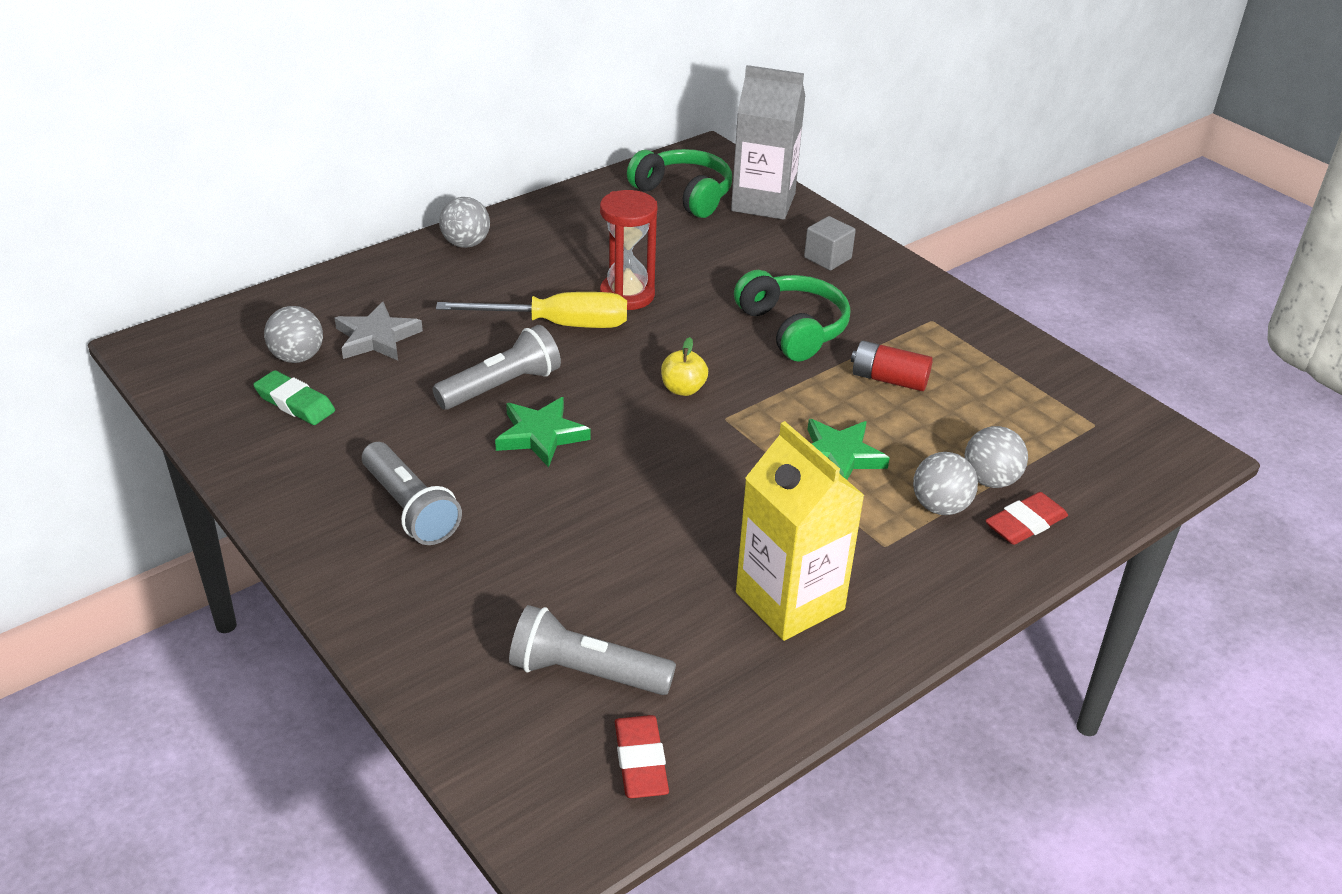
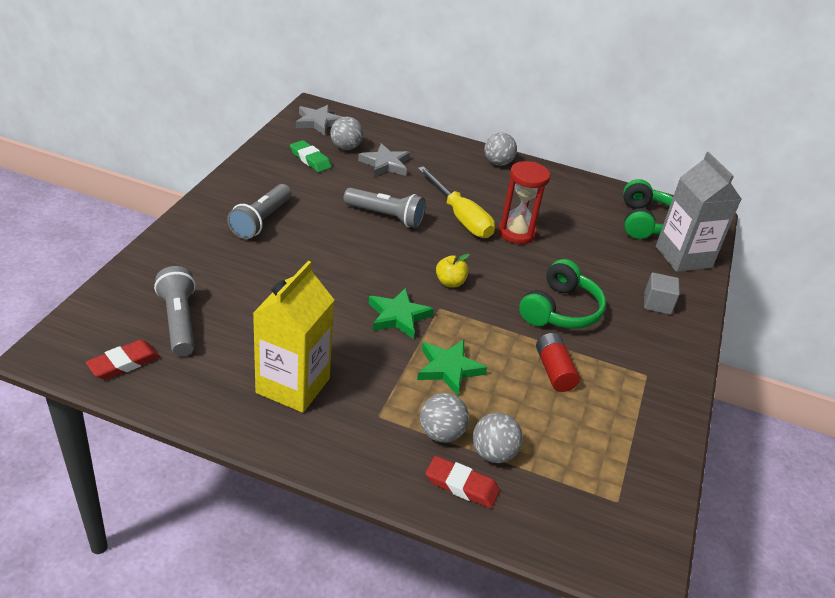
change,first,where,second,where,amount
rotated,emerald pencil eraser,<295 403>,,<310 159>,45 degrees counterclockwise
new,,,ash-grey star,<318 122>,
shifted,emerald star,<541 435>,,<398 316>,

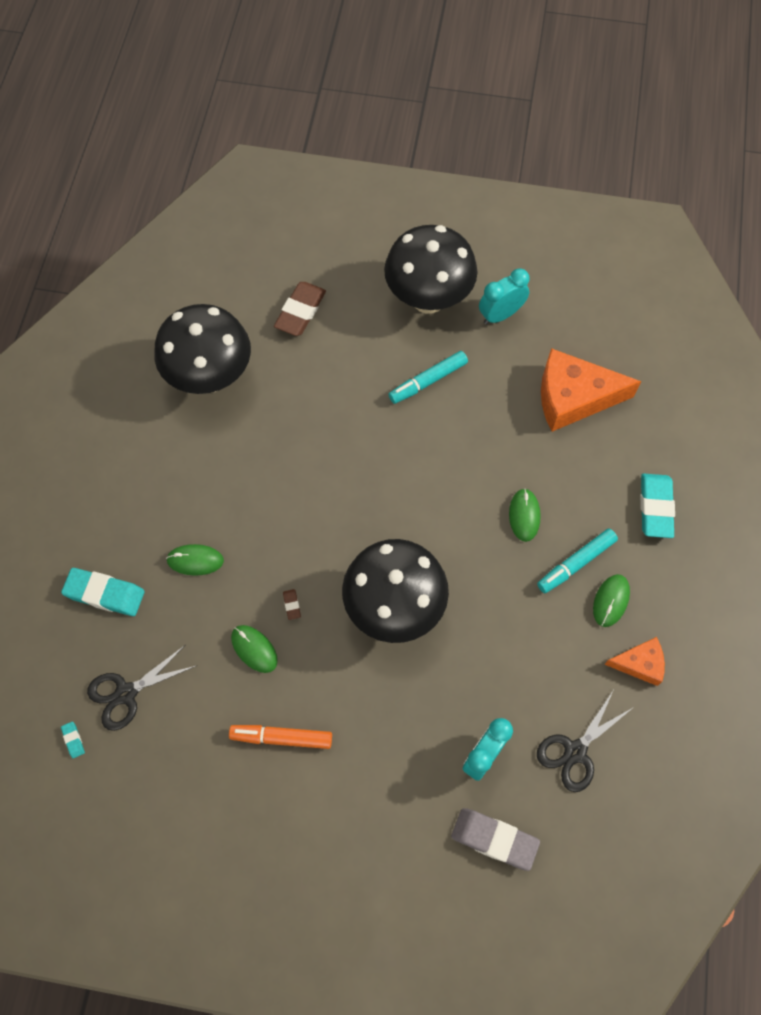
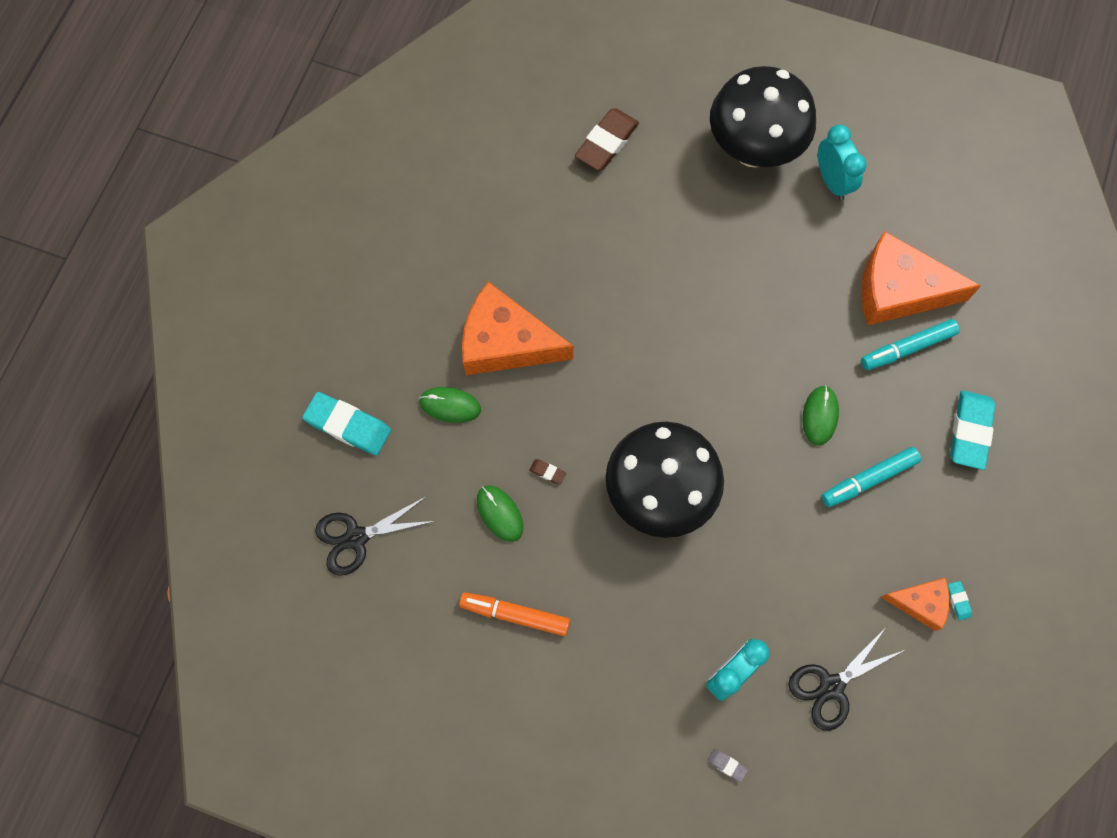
change,first,where,second,where,amount
new,,,orange cheese wedge,<506 342>,
rotated,russet pencil eraser,<292 605>,,<547 472>,60 degrees counterclockwise
scaled,ash-grey pencil eraser,<494 839>,,<727 765>,x0.42
rotated,turquoise alarm clock,<500 315>,,<832 181>,90 degrees clockwise
shifted,turquoise marker pen,<428 381>,,<907 348>,
shifted,turquoise pencil eraser,<73 740>,,<958 601>,
gone,ebony toadstool,<210 377>,,,
gone,emerald PC mouse,<611 601>,,,

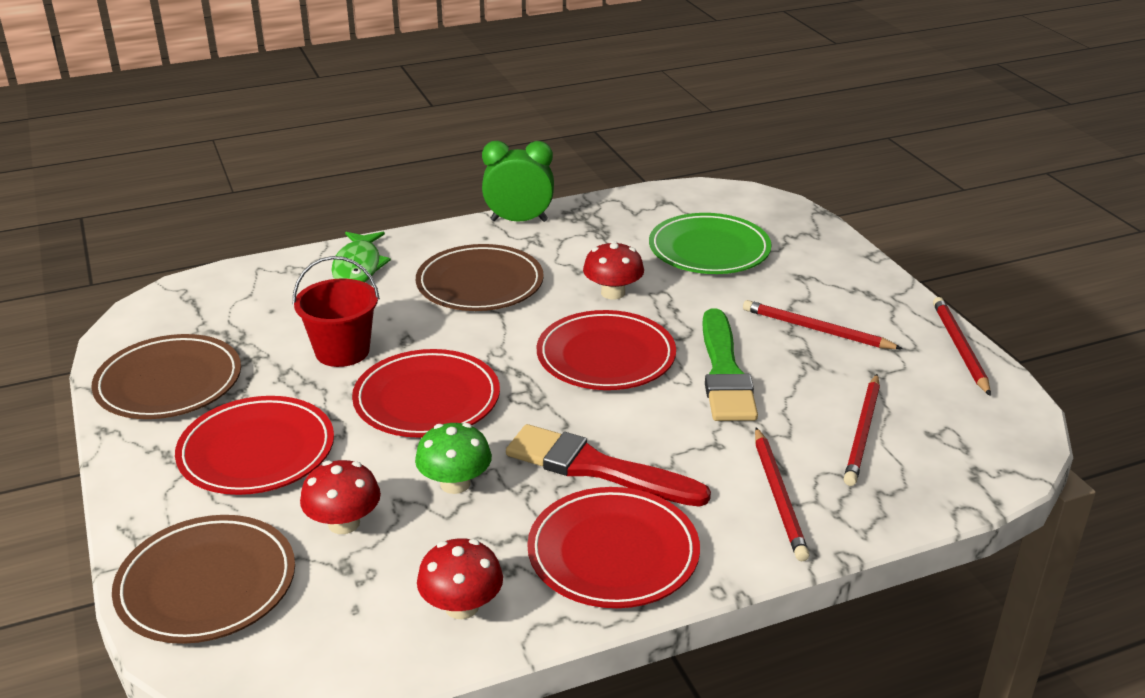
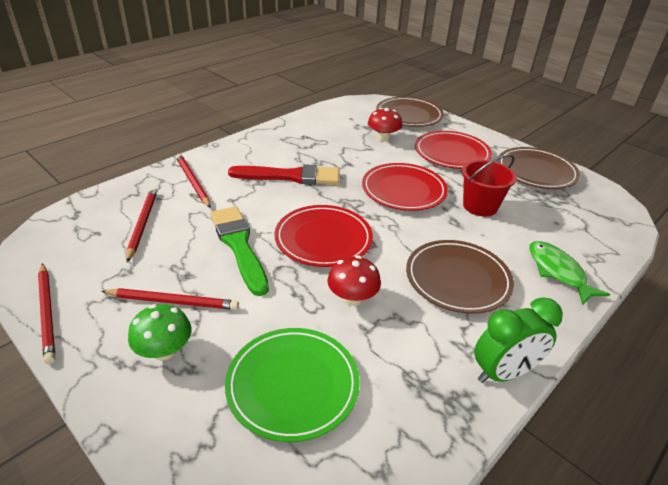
change,first,where,second,where,amount
shifted,emerald toadstool,<455 483>,,<164 350>,
gone,crimson toadstool,<462 606>,,,
gone,crimson dinner plate,<613 553>,,,

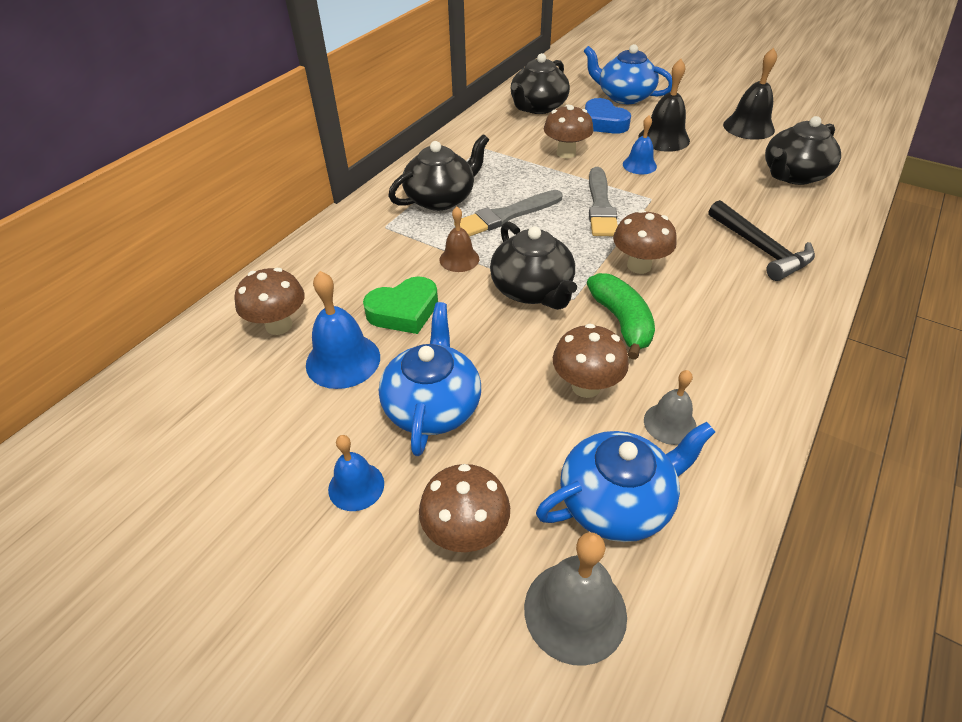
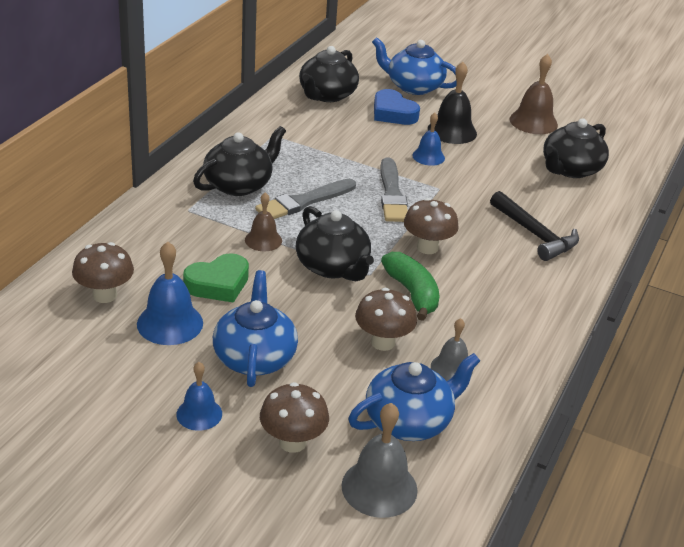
change,first,where,second,where,amount
repainted,ebony school bell,<748 127>,russet school bell,<533 122>,
gone,russet toadstool,<566 153>,,,

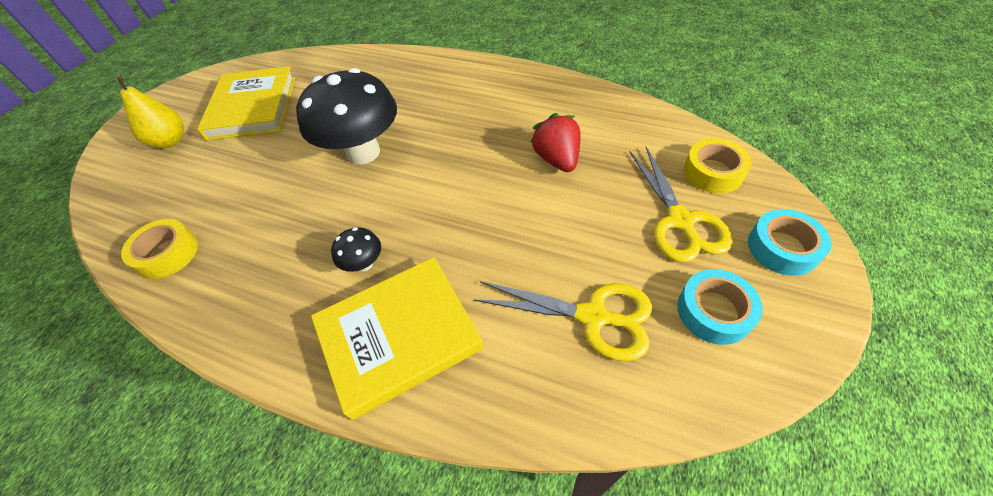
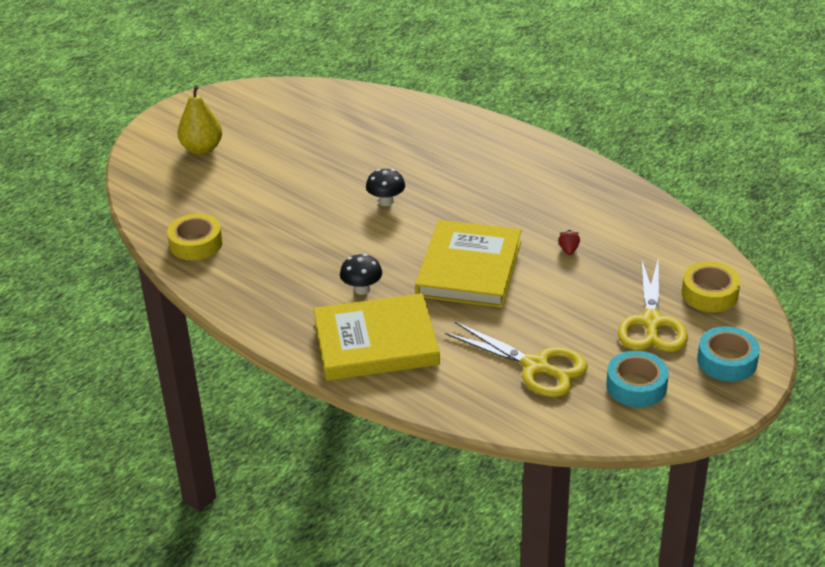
change,first,where,second,where,amount
scaled,ebony toadstool,<363 152>,,<386 201>,x0.43
shifted,bright yellow hardcover,<253 107>,,<469 269>,
scaled,crimson berry,<557 159>,,<568 250>,x0.45

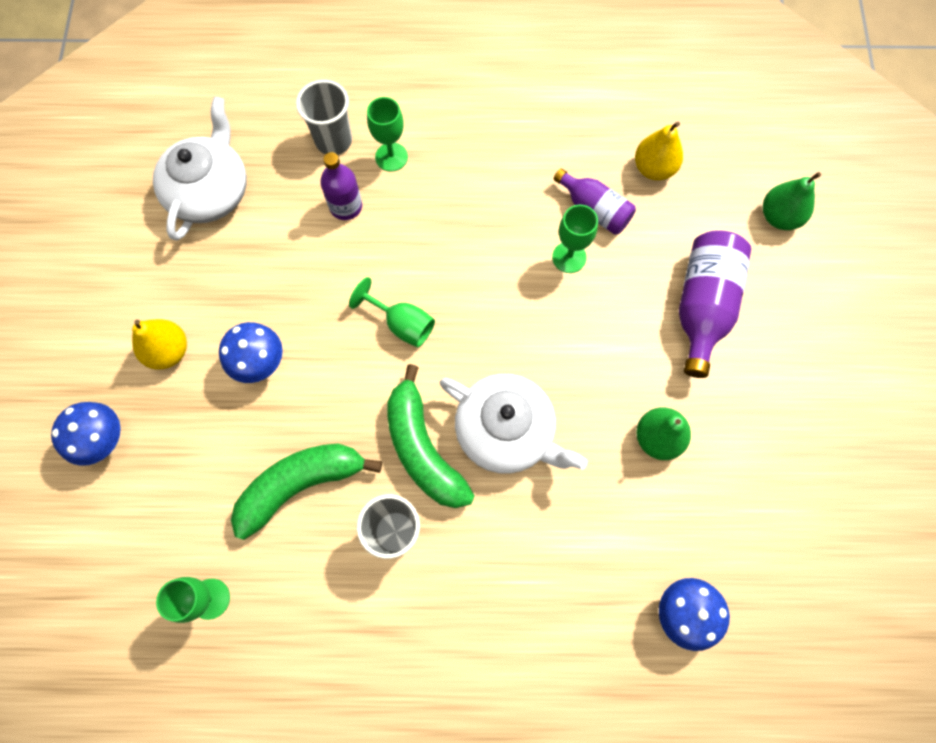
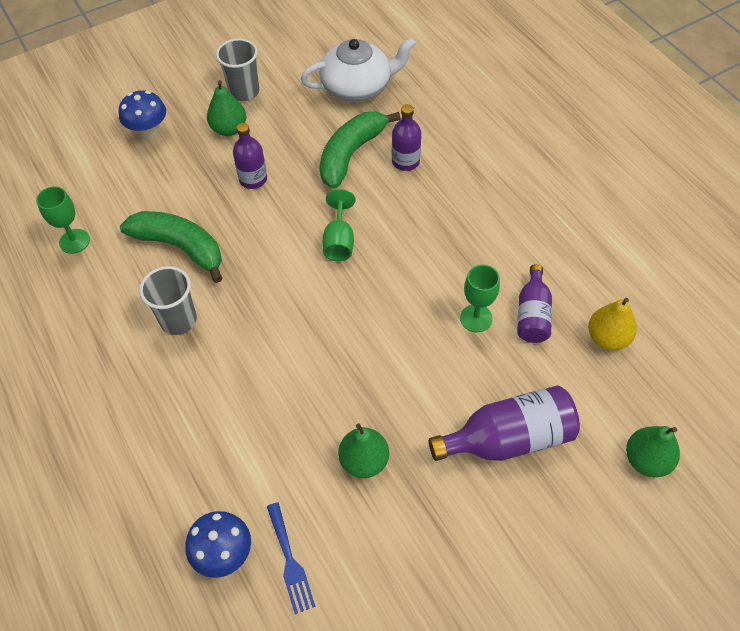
change,first,where,second,where,amount
repainted,bright yellow pear fruit,<168 351>,emerald pear fruit,<229 129>,
shifted,ash-grey tumbler,<333 140>,,<244 92>,
swapped,royal blue toadstool,<260 363>,royal purple bottle,<253 179>,
new,,,royal blue dinner fork,<290 562>,
shifted,emerald banana fruit,<423 448>,,<351 154>,
gone,emerald chalice,<391 157>,,,
gone,white china teapot,<506 431>,,,

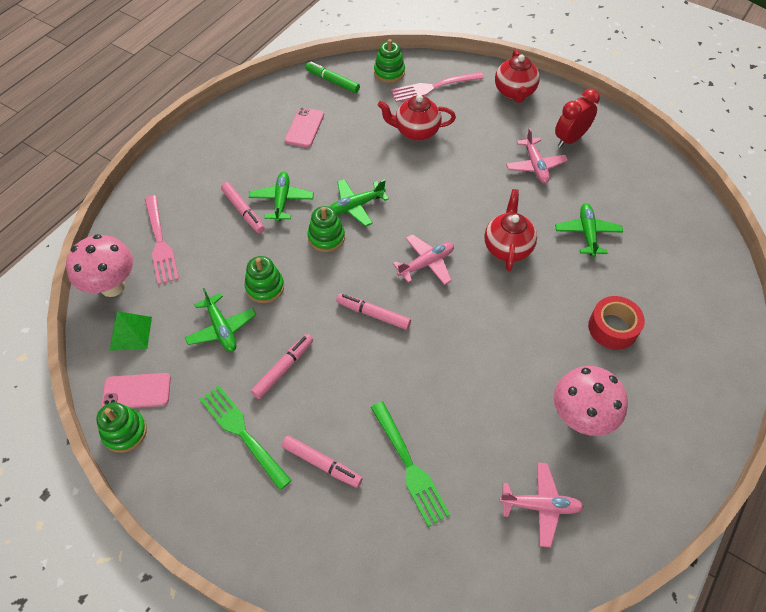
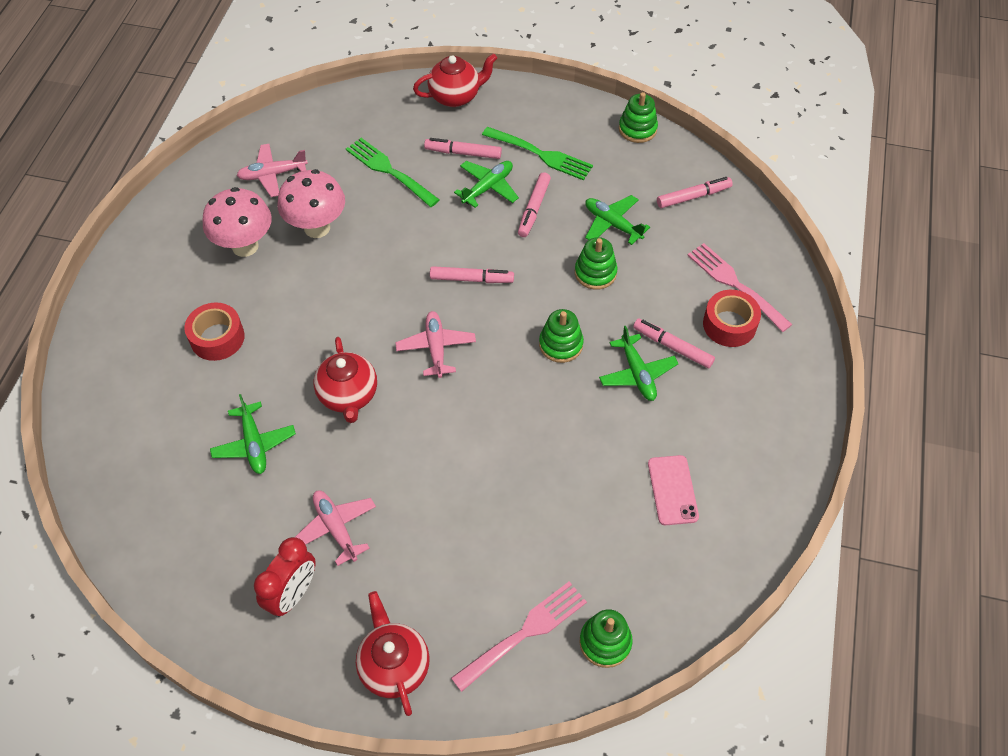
change,first,where,second,where,amount
shifted,rose-pink toadstool,<112 286>,,<317 228>,
rotated,rose-pink aeroplane,<426 264>,,<436 348>,135 degrees clockwise
shifted,crimson china teapot,<416 131>,,<456 96>,
shifted,emerald aeroplane,<356 206>,,<488 187>,
swapped,emerald solid pyramid,<131 333>,rose-pink marker pen,<693 196>,
new,,,crimson roll of tape,<729 324>,
gone,rose-pink phone,<137 391>,,,
gone,emerald marker pen,<332 81>,,,

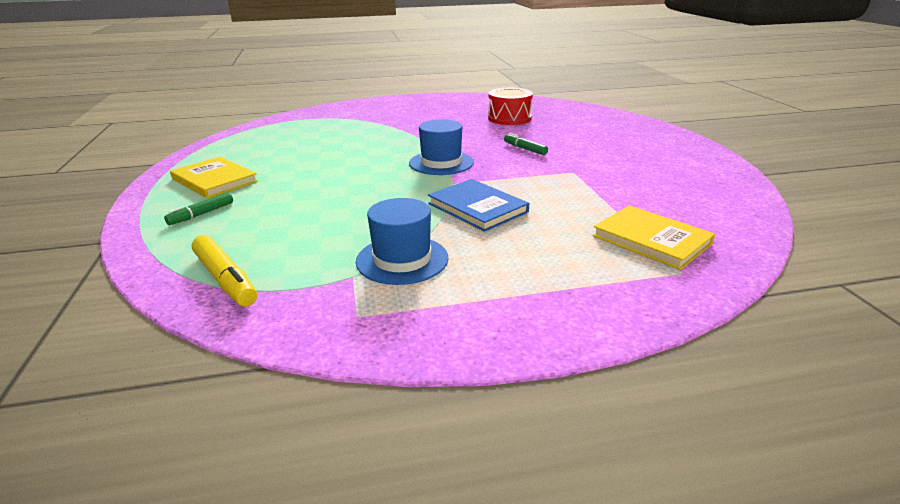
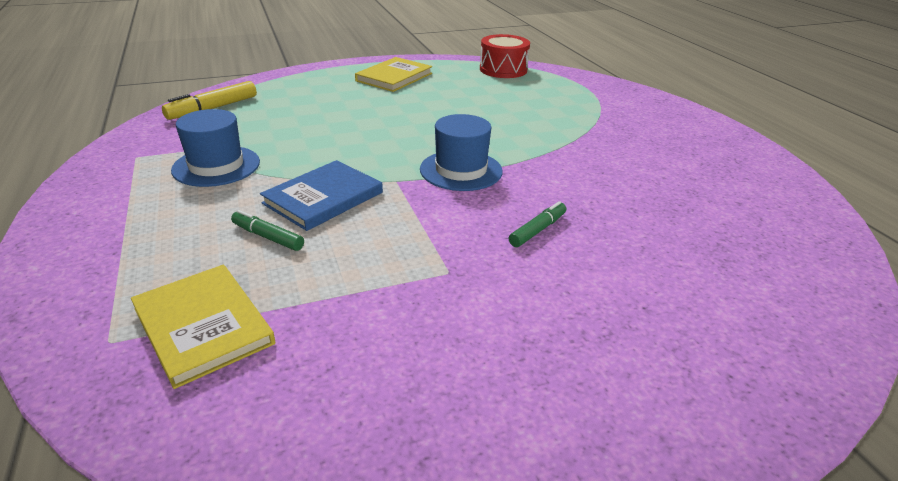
change,first,where,second,where,amount
rotated,bright yellow hardcover,<651 240>,,<203 326>,75 degrees counterclockwise
shifted,emerald marker pen,<201 214>,,<268 237>,
shifted,crimson snare drum,<509 118>,,<503 69>,

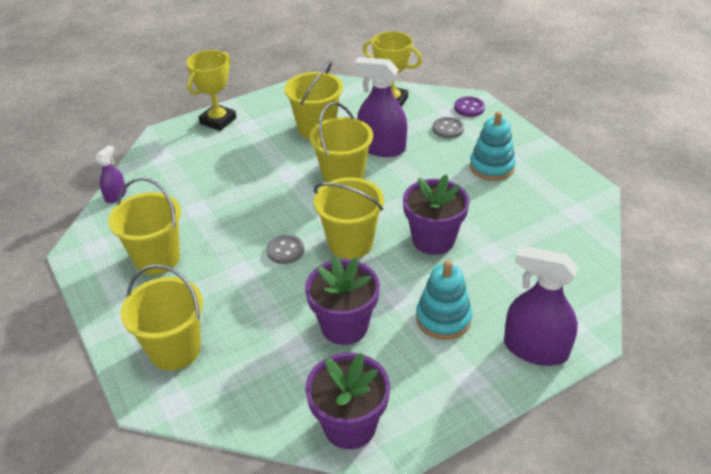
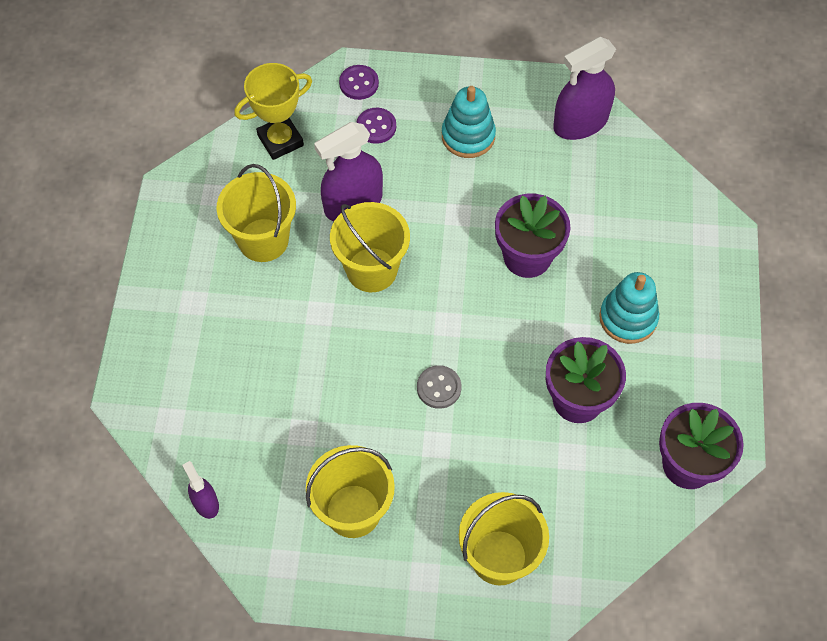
change,first,where,second,where,amount
repainted,ash-grey sewing button,<448 129>,royal purple sewing button,<376 127>,
shifted,royal purple spray cleaner,<535 349>,,<580 123>,
gone,bright yellow trophy,<218 121>,,,
gone,bright yellow bucket,<350 243>,,,

